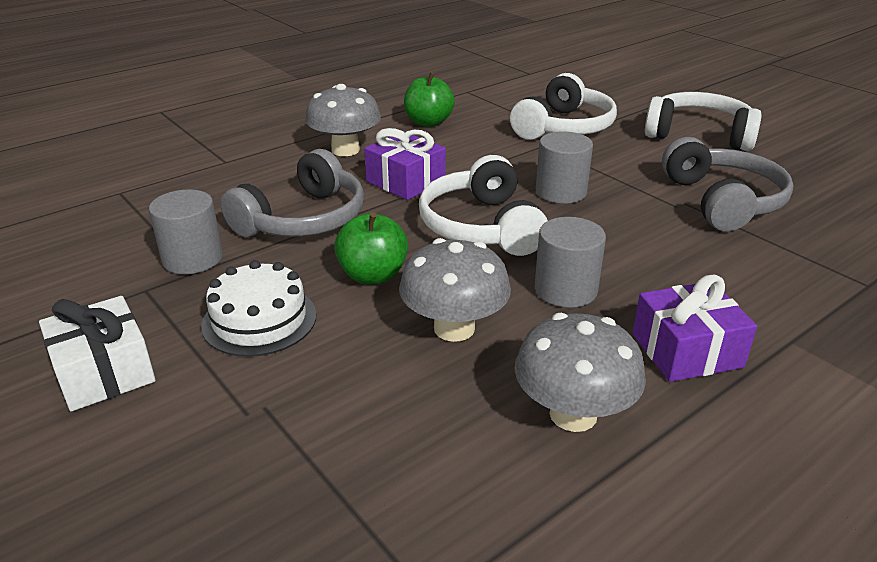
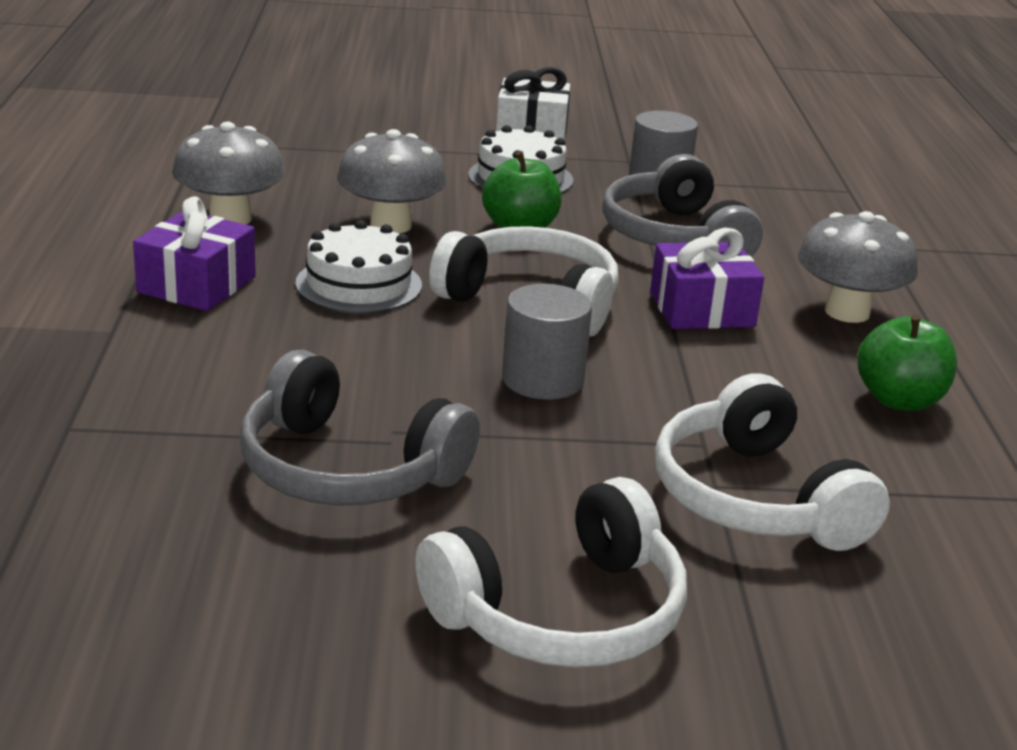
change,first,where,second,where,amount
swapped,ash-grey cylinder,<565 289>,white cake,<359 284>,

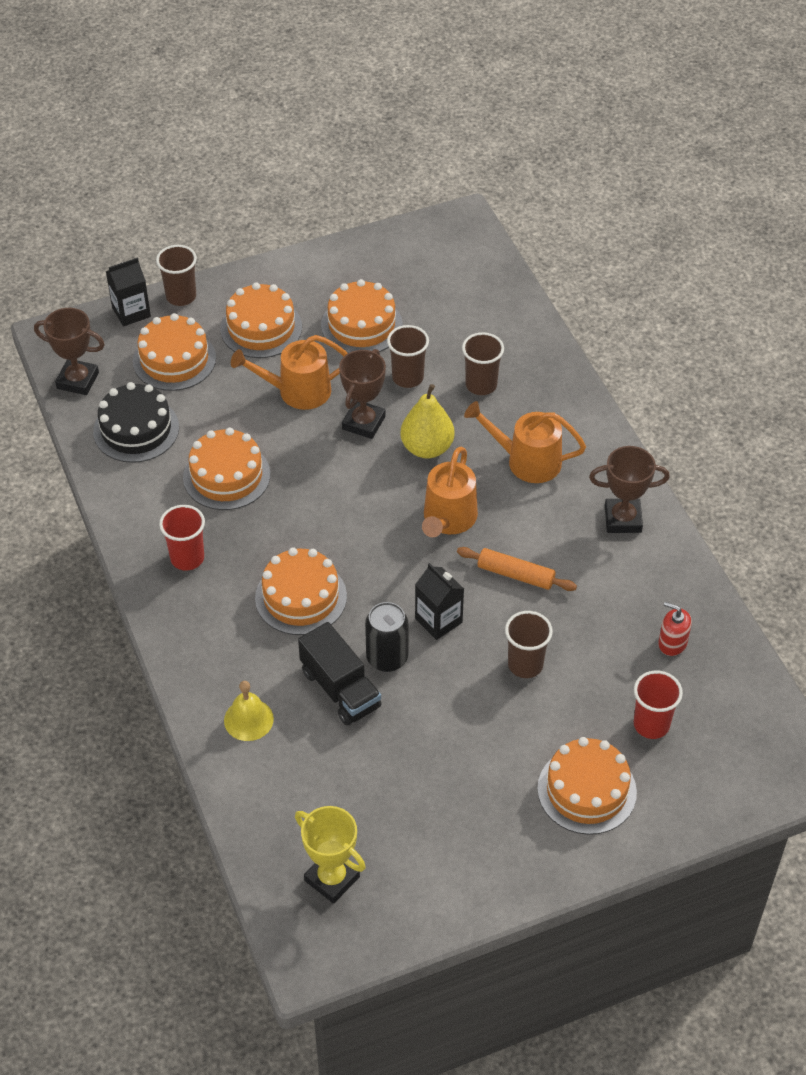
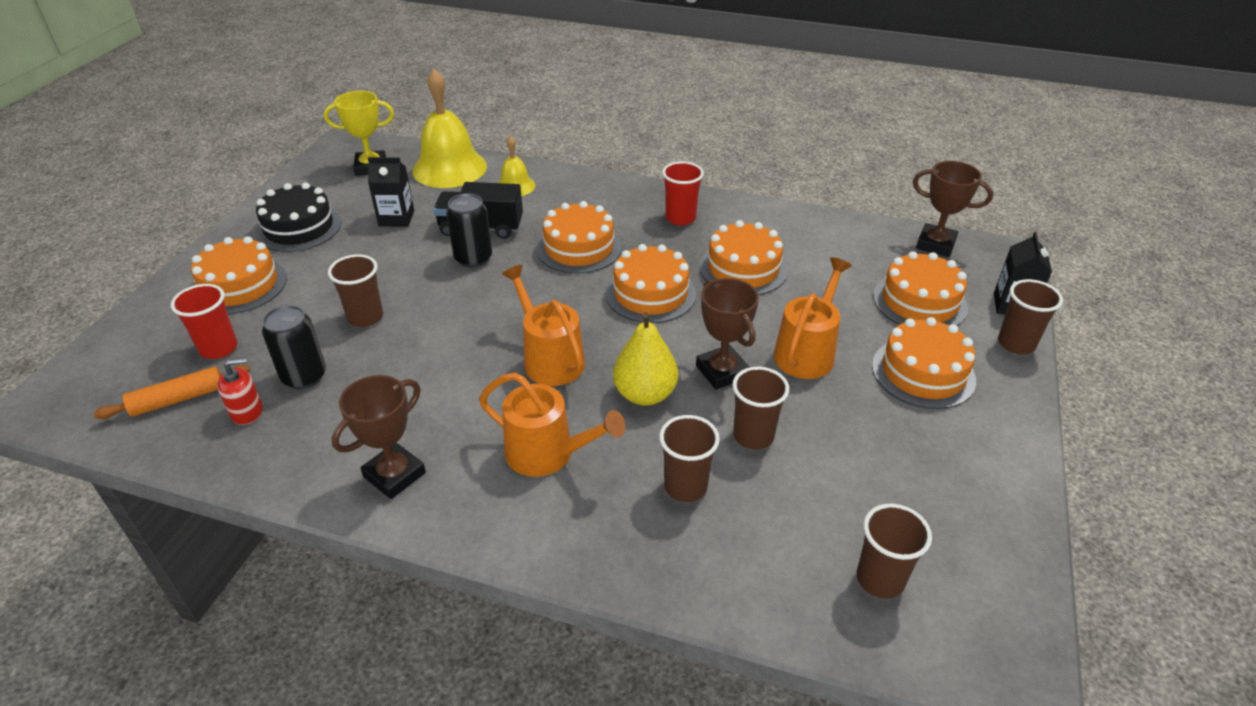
change,first,where,second,where,amount
shifted,orange pastry roller,<515 575>,,<178 399>,
shifted,ebony cake,<136 429>,,<299 228>,
new,,,ebony tin,<304 376>,
shifted,ebony milk carton,<438 620>,,<396 218>,
new,,,bright yellow school bell,<449 168>,
rotated,orange sprinkling can,<527 461>,,<547 453>,60 degrees clockwise
shifted,orange cake,<361 325>,,<650 293>,
new,,,russet tumbler,<880 579>,
rotated,russet trophy,<78 380>,,<935 244>,60 degrees clockwise

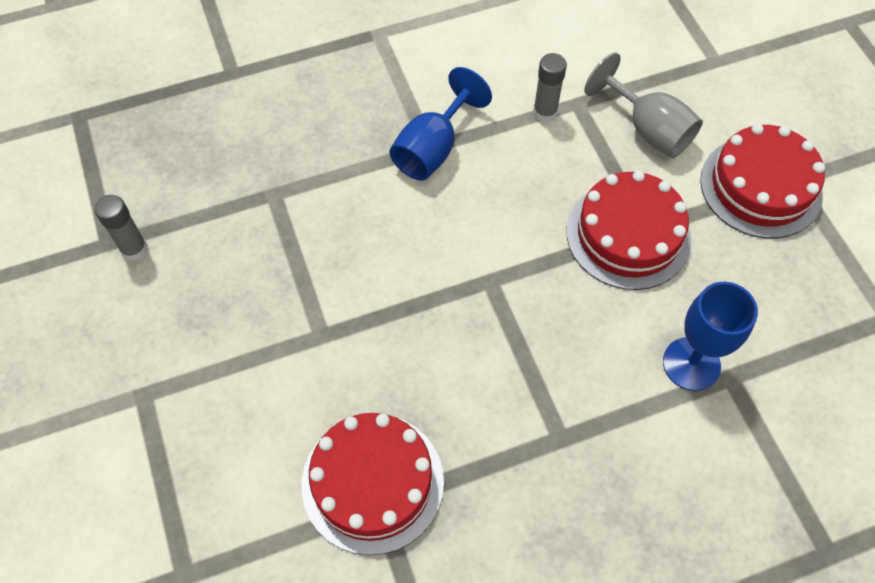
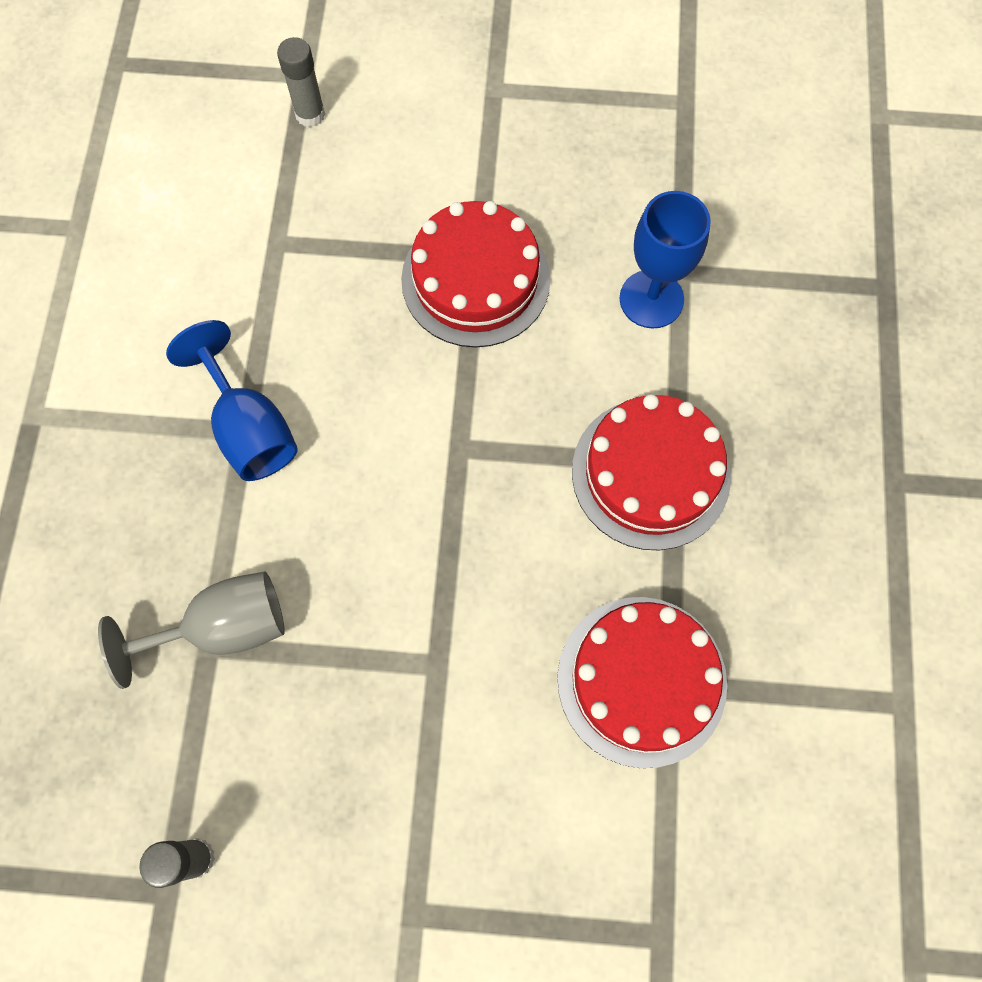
change,first,where,second,where,amount
shifted,ash-grey chalice,<648 129>,,<223 628>,
shifted,ash-grey stick of glue,<545 112>,,<310 114>,
shifted,crimson cake,<761 187>,,<651 473>,

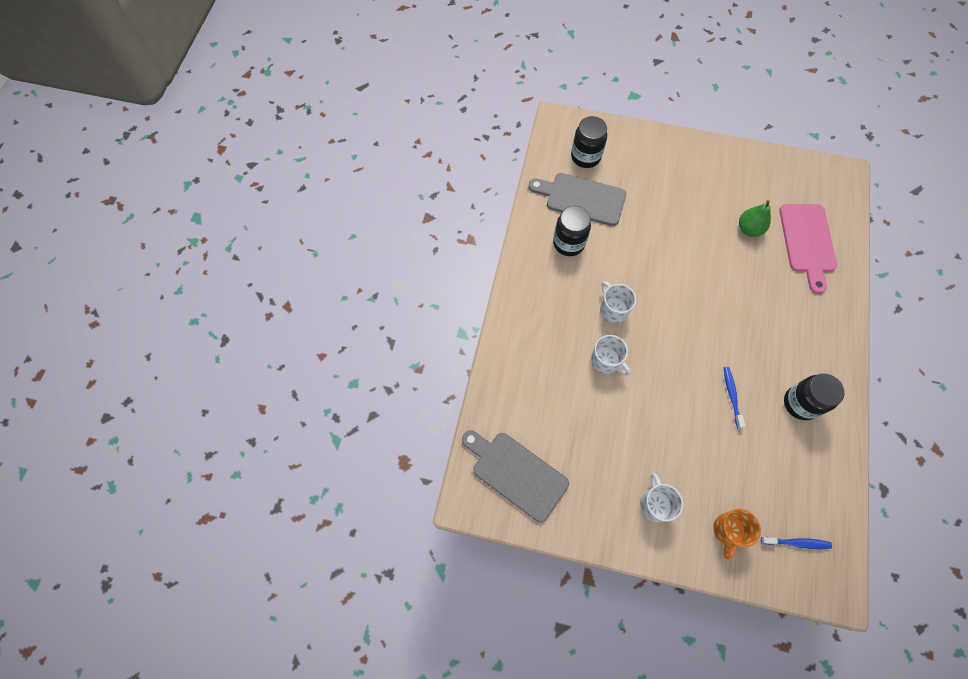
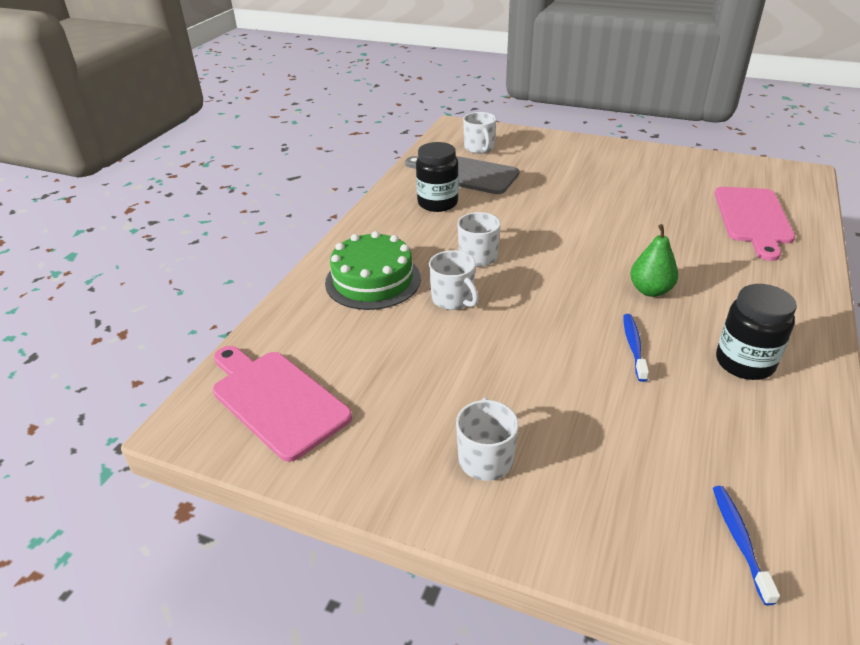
change,first,where,second,where,amount
repainted,ash-grey chopping board,<516 473>,rose-pink chopping board,<276 400>,
new,,,emerald cake,<373 280>,
swapped,ebony jar,<585 157>,white tea mug,<479 148>,
shifted,emerald pear fruit,<749 229>,,<650 290>,
rotated,royal blue tooth brush,<797 543>,,<739 540>,105 degrees counterclockwise
gone,orange tea mug,<728 531>,,,

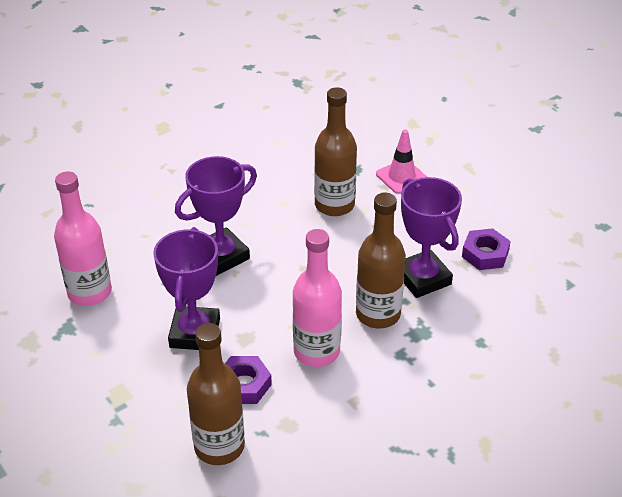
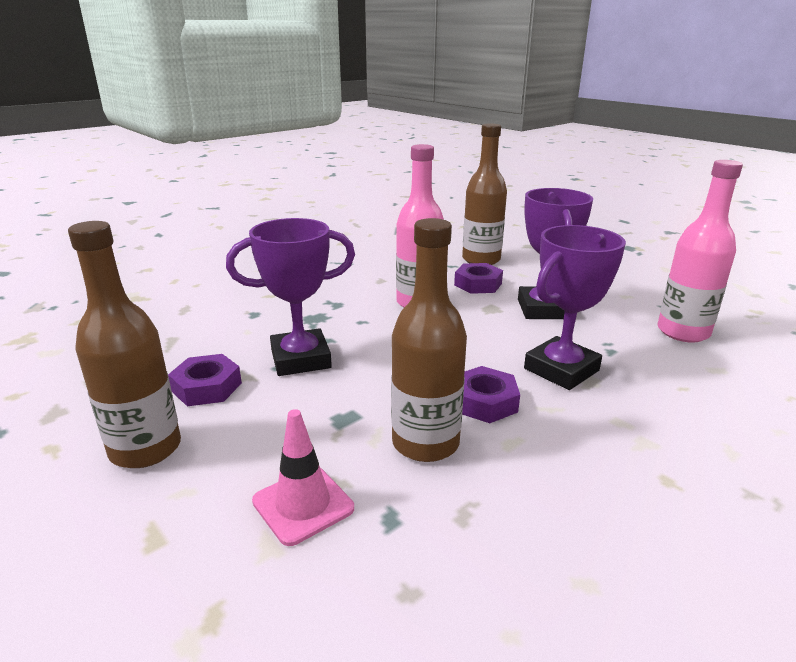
change,first,where,second,where,amount
shifted,russet bottle,<378 314>,,<145 449>,
rotated,royal purple trophy,<422 278>,,<300 359>,75 degrees counterclockwise
new,,,royal purple hex nut,<484 402>,

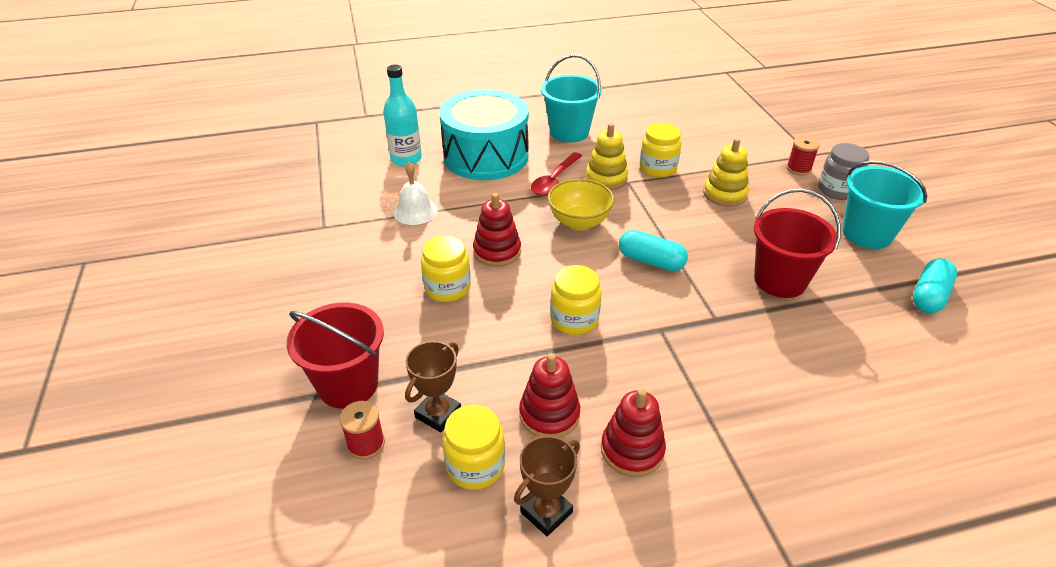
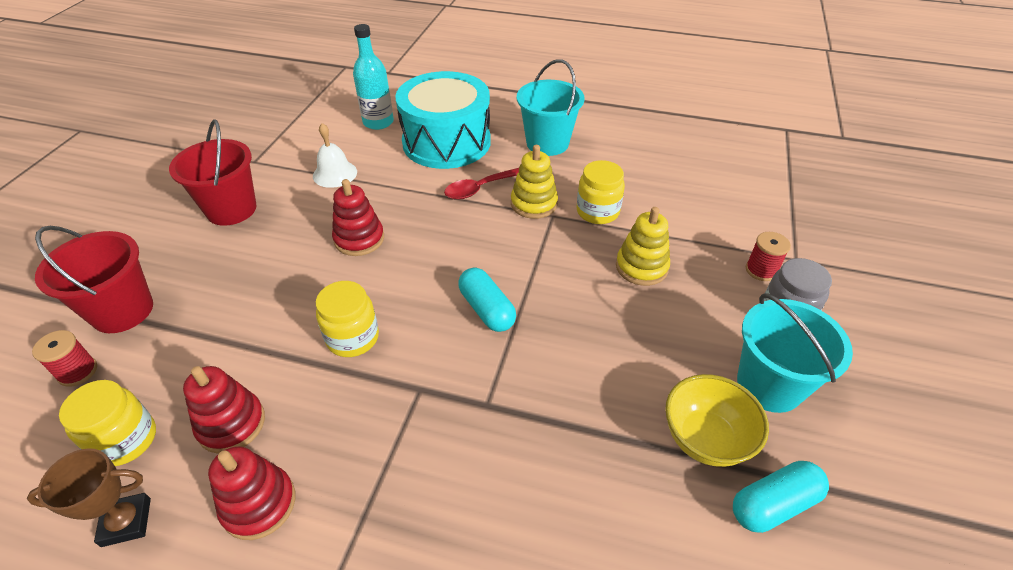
change,first,where,second,where,amount
shifted,crimson bucket,<780 280>,,<231 209>,
shifted,bright yellow deep dish,<579 222>,,<705 439>,
gone,russet trophy,<438 414>,,,
gone,bright yellow jar,<447 288>,,,

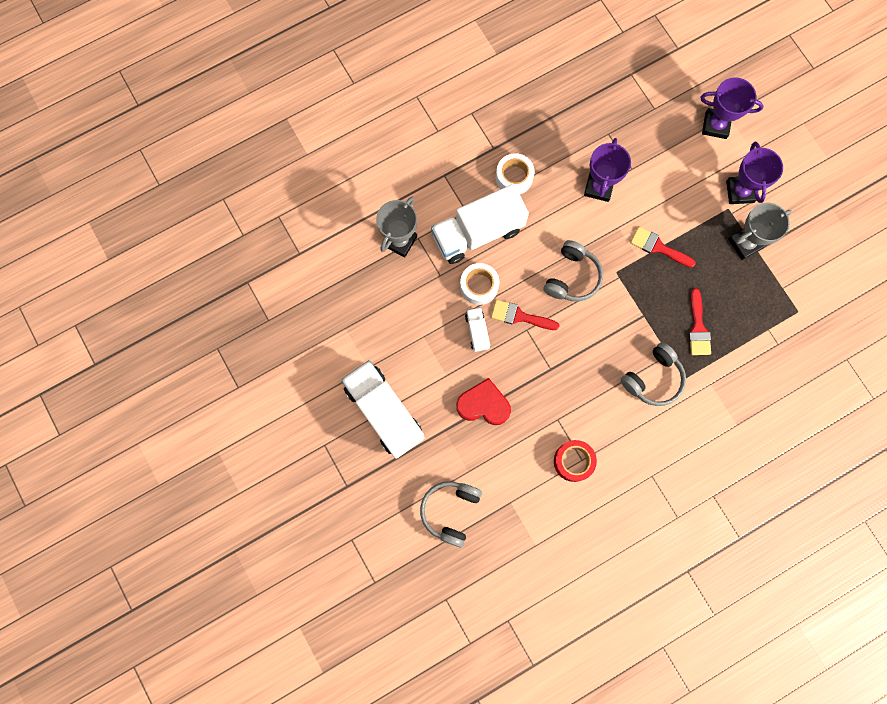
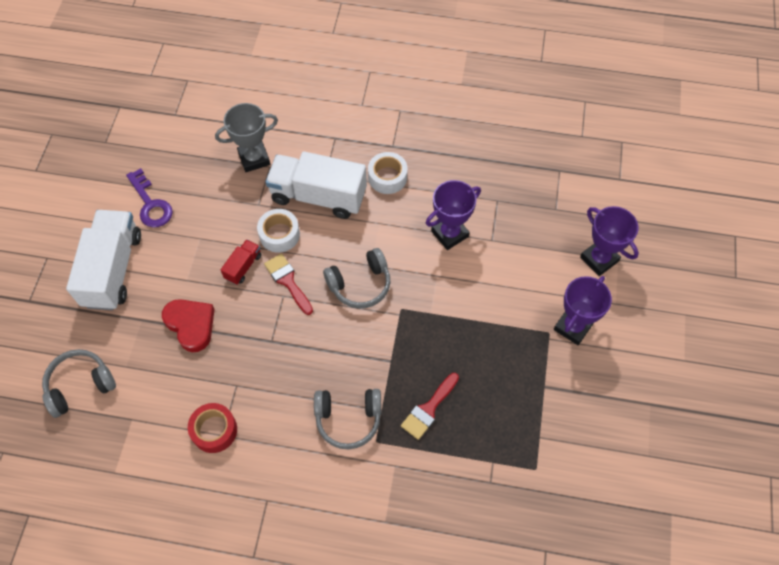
change,first,where,second,where,amount
new,,,royal purple key,<151 204>,
repainted,white truck,<477 332>,crimson truck,<243 267>,
gone,crimson paint brush,<658 247>,,,
gone,ash-grey trophy,<745 243>,,,

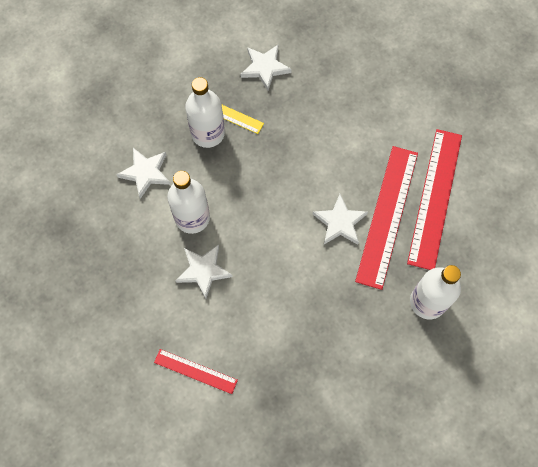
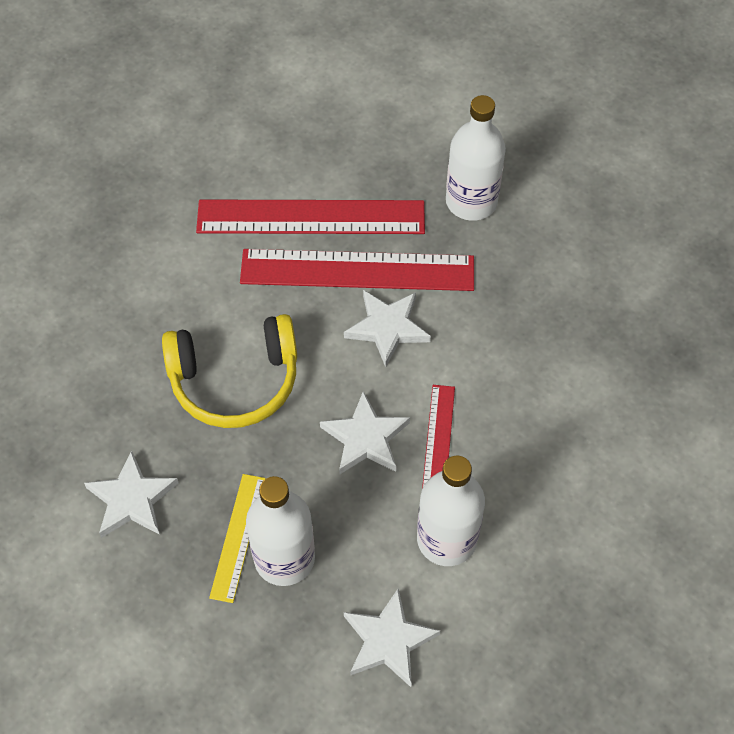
change,first,where,second,where,amount
new,,,bright yellow over-ear headphones,<235 380>,
shifted,white star,<203 271>,,<365 438>,
shifted,crimson straightedge,<195 371>,,<438 443>,

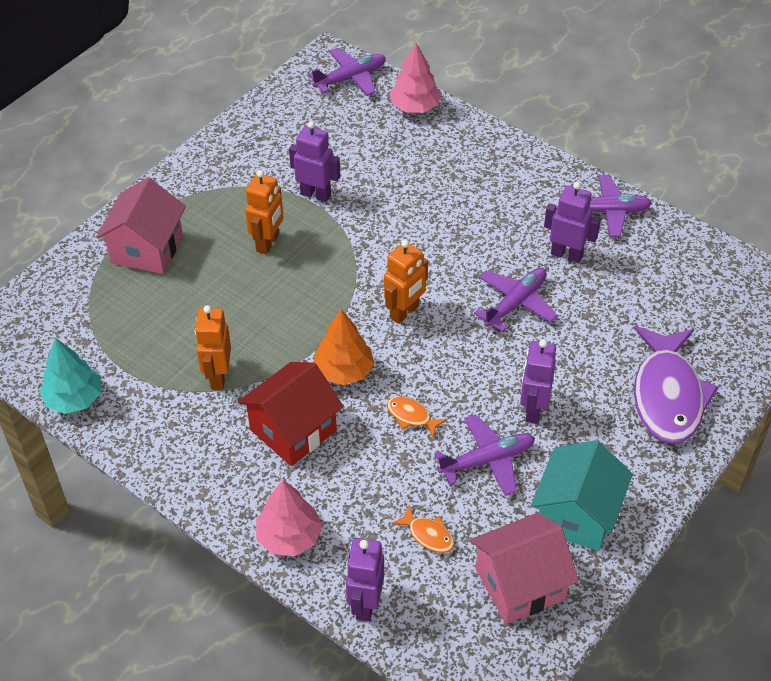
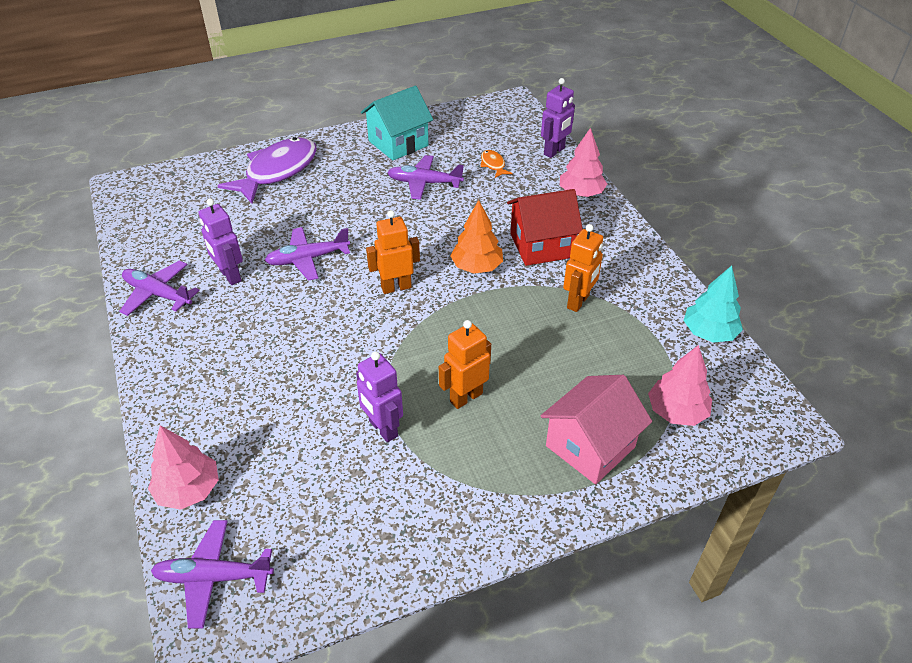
change,first,where,second,where,amount
new,,,rose-pink tree,<676 412>,
gone,orange fish figure,<411 416>,,,
gone,rose-pink house,<520 584>,,,
gone,royal purple robot,<533 409>,,,

